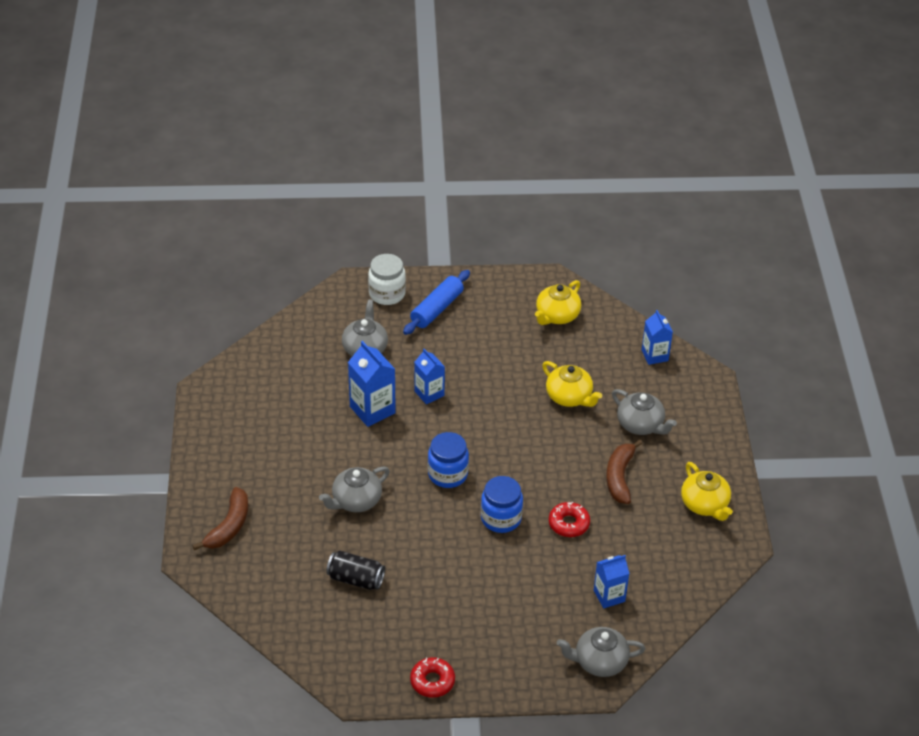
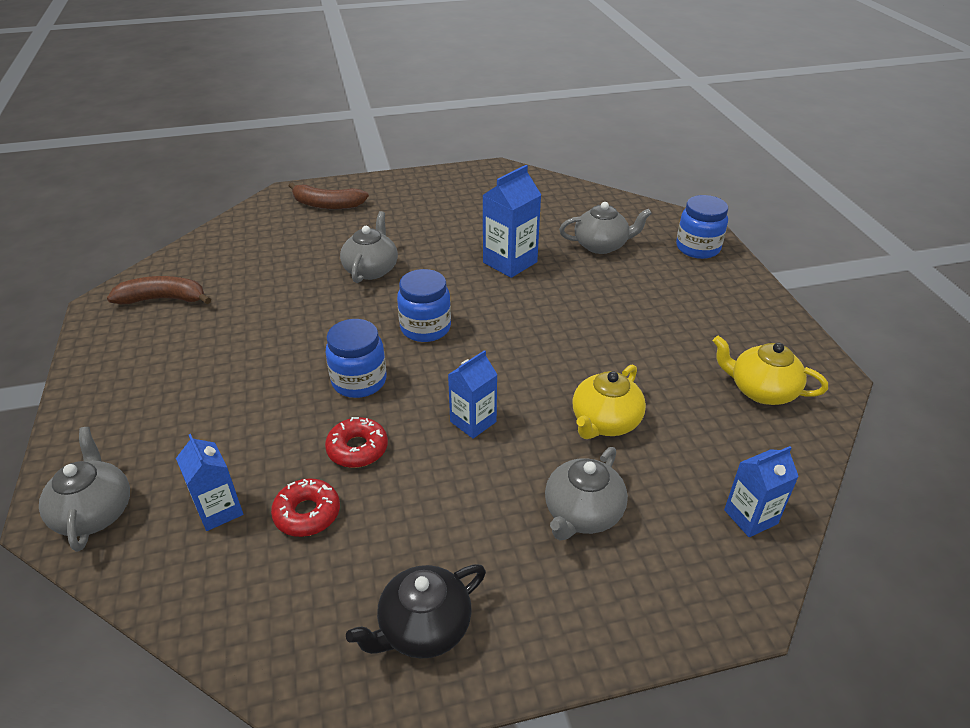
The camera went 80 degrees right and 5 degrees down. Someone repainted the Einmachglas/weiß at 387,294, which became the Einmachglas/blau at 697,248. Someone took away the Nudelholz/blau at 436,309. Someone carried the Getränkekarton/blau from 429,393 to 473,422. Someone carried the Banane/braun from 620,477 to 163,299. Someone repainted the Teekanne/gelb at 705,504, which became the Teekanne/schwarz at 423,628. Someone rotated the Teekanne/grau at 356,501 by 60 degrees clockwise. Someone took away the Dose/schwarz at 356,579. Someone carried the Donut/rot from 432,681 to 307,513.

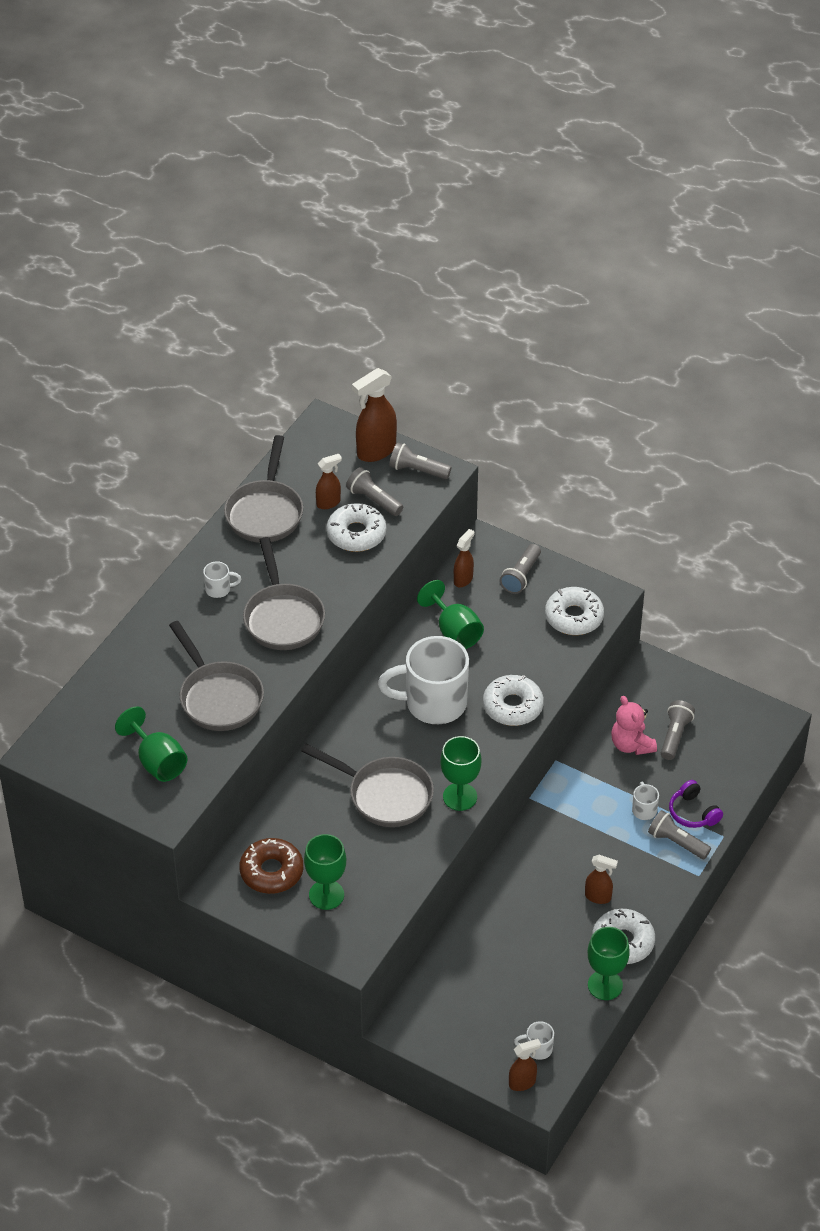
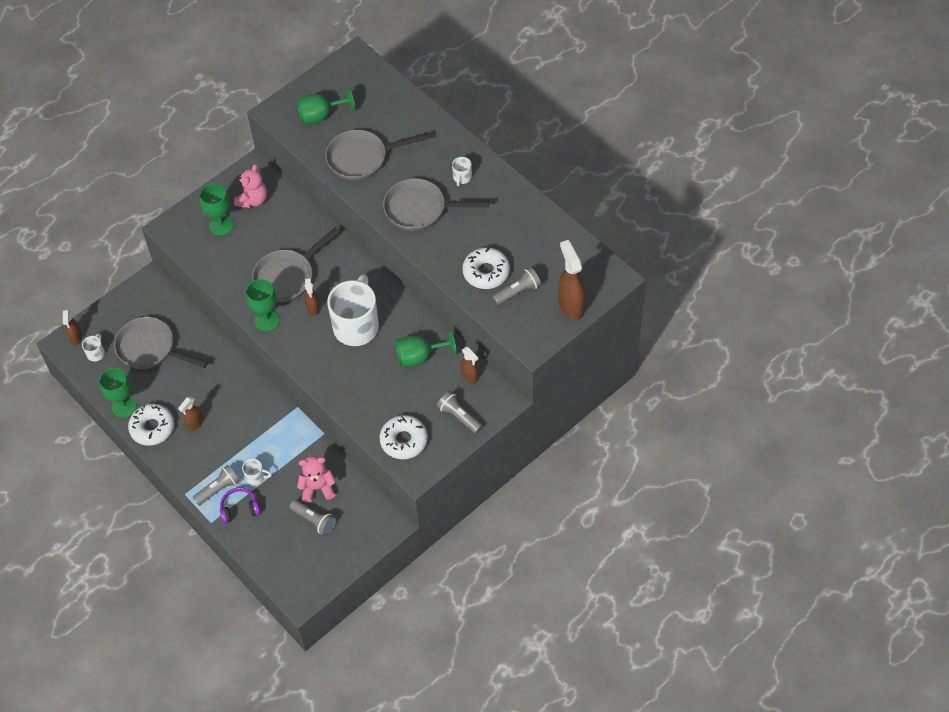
The camera went 110 degrees right and 10 degrees up. Someone carried the Pfanne/grau from 265,512 to 150,349. Someone took away the Taschenlampe/grau at 417,470. Someone carried the Sprühflasche/braun from 329,503 to 313,308. Someone took away the Donut/weiß at 512,706. Someone swapped the Donut/braun at 271,872 for the Teddybär/rosa at 253,200.

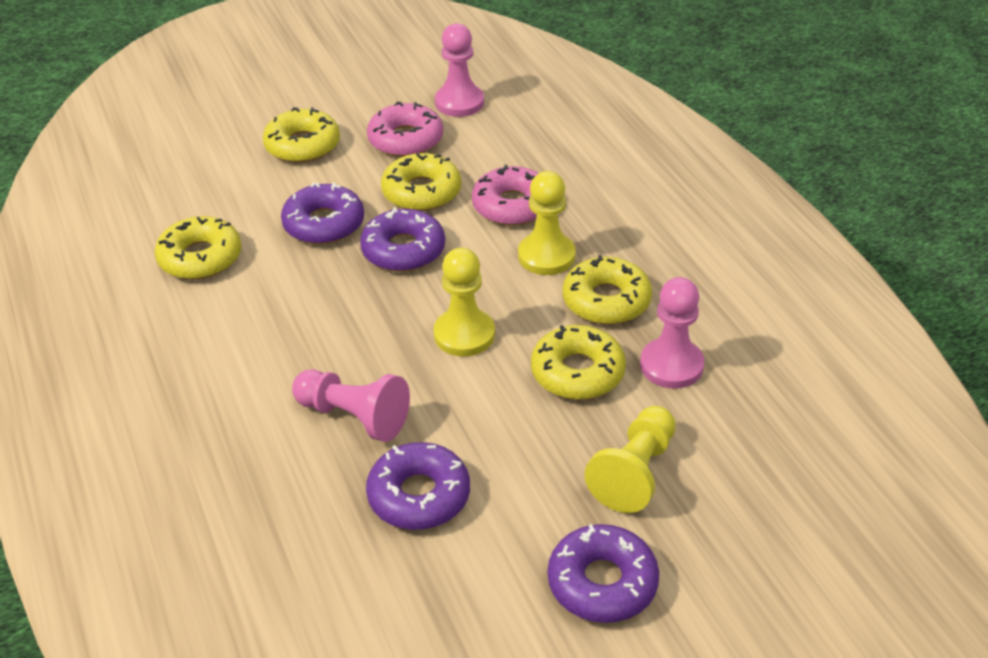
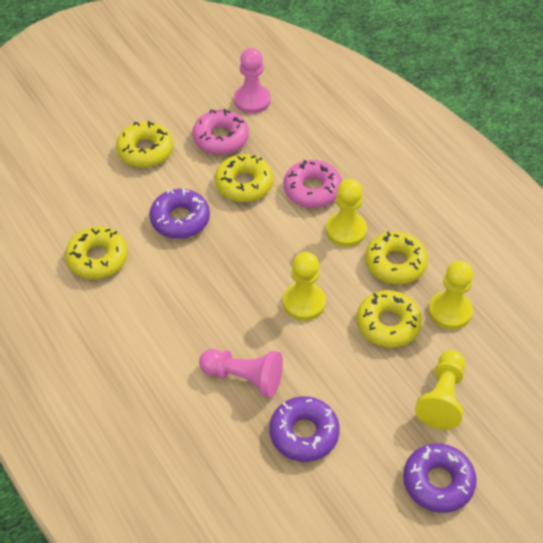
The camera went 10 degrees left and 10 degrees up. Someone took away the Donut/lila at 403,250. Someone repainted the Bauer/rosa at 671,365, which became the Bauer/gelb at 450,311.

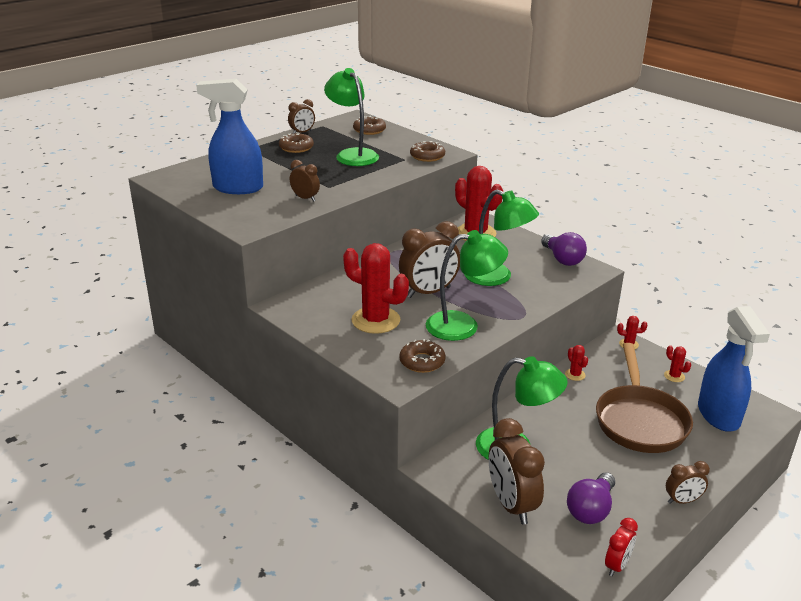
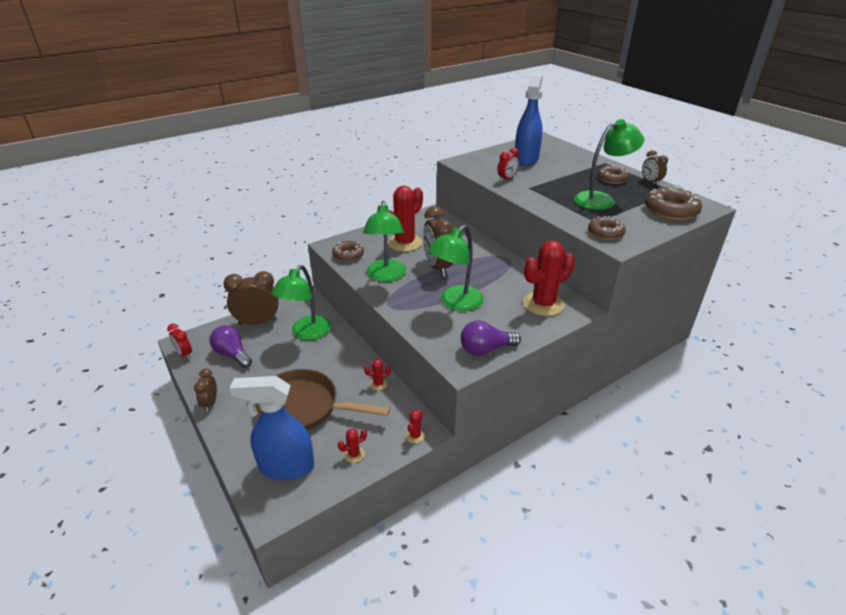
The camera went 100 degrees right and 5 degrees up. Someone scaled the Donut/braun at 369,130 by 1.58. Someone repainted the Wecker/braun at 305,198, which became the Wecker/rot at 507,179.

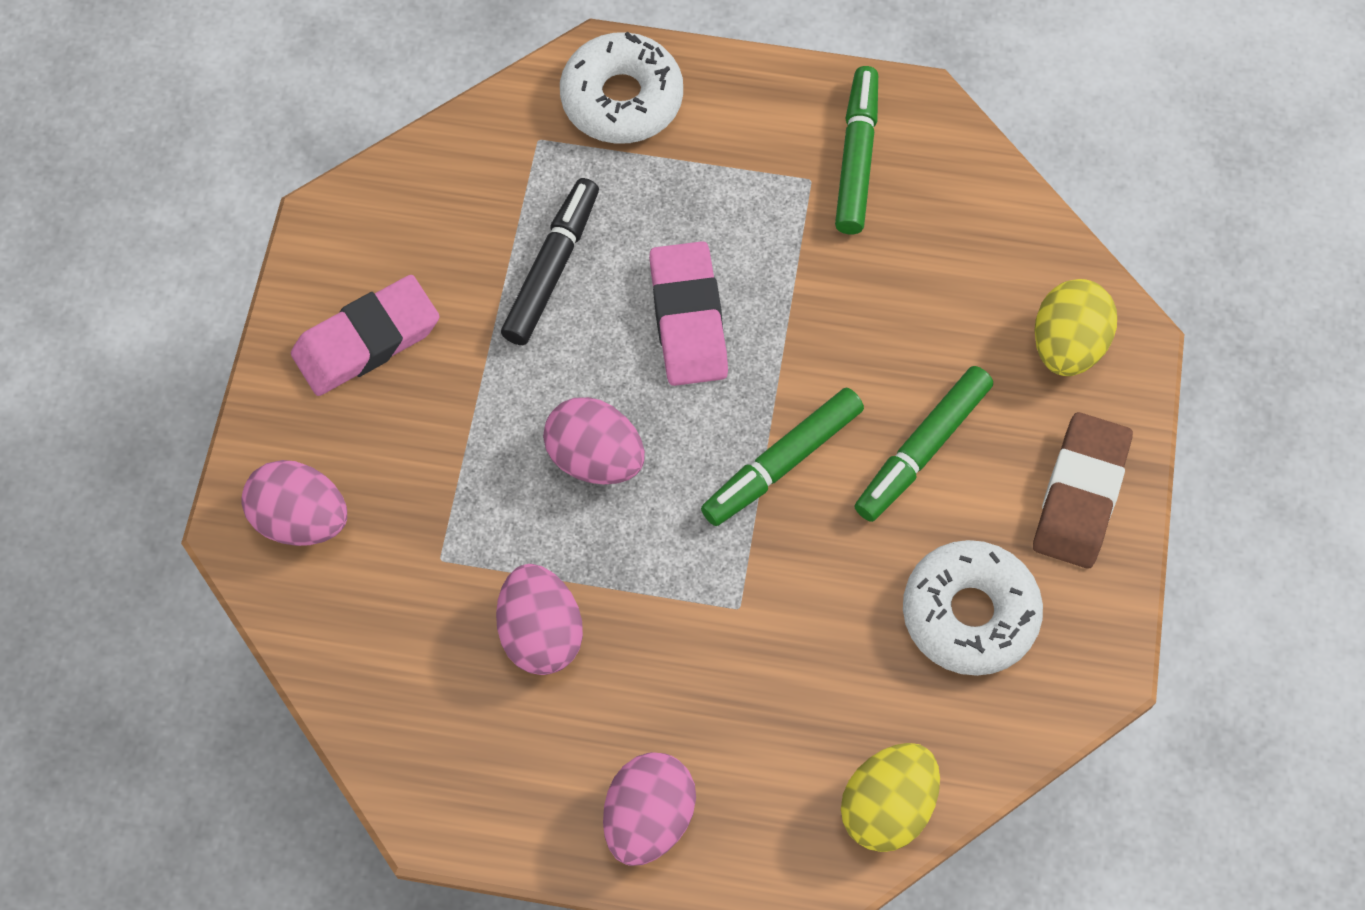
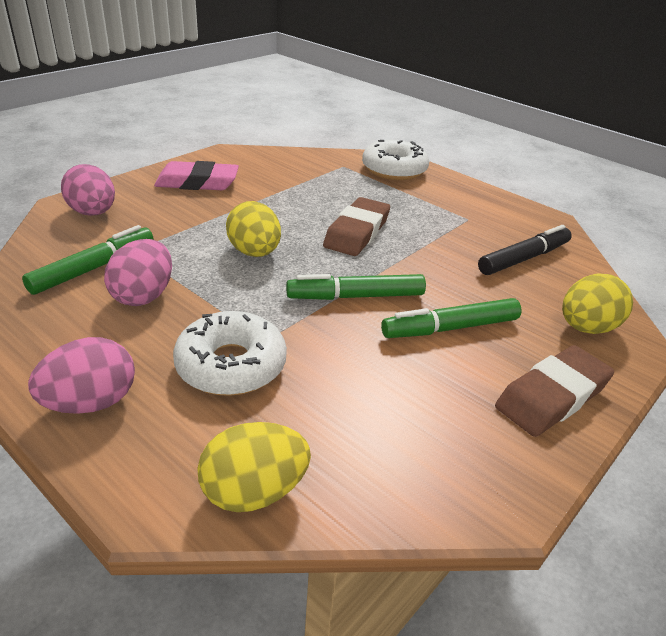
The camera went 30 degrees right and 30 degrees down. Someone carried the Filzstift/grün from 856,157 to 94,268. Someone carried the Filzstift/schwarz from 552,268 to 524,258. Someone repainted the Radiergummi/rosa at 688,319, which became the Radiergummi/braun at 357,232. Someone repainted the Ei/rosa at 595,458, which became the Ei/gelb at 254,253. Someone carried the Donut/weiß from 969,613 to 231,365.

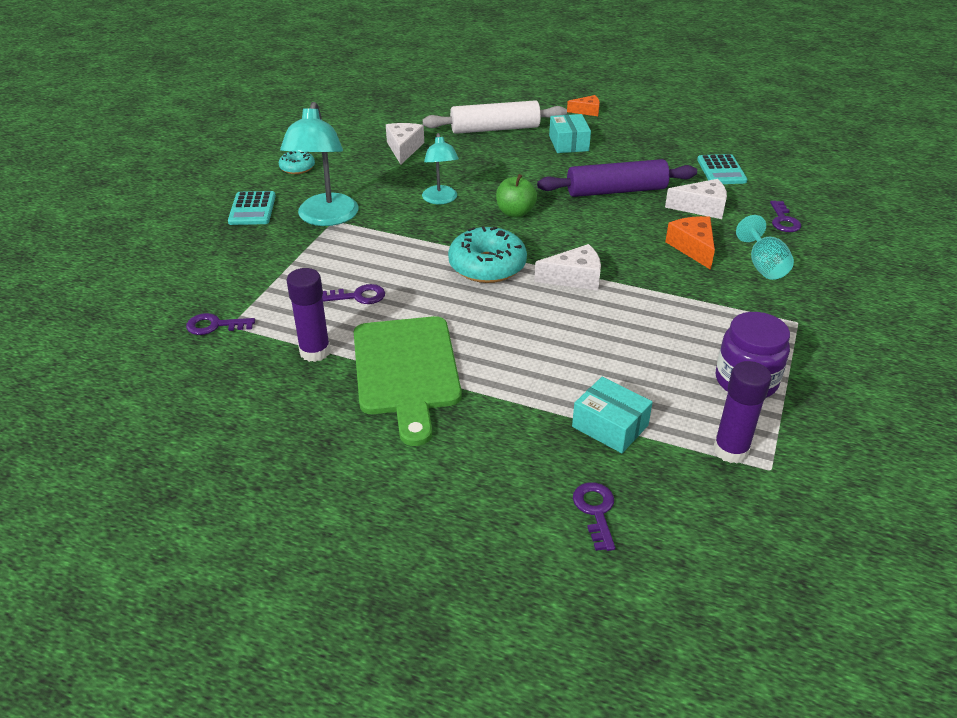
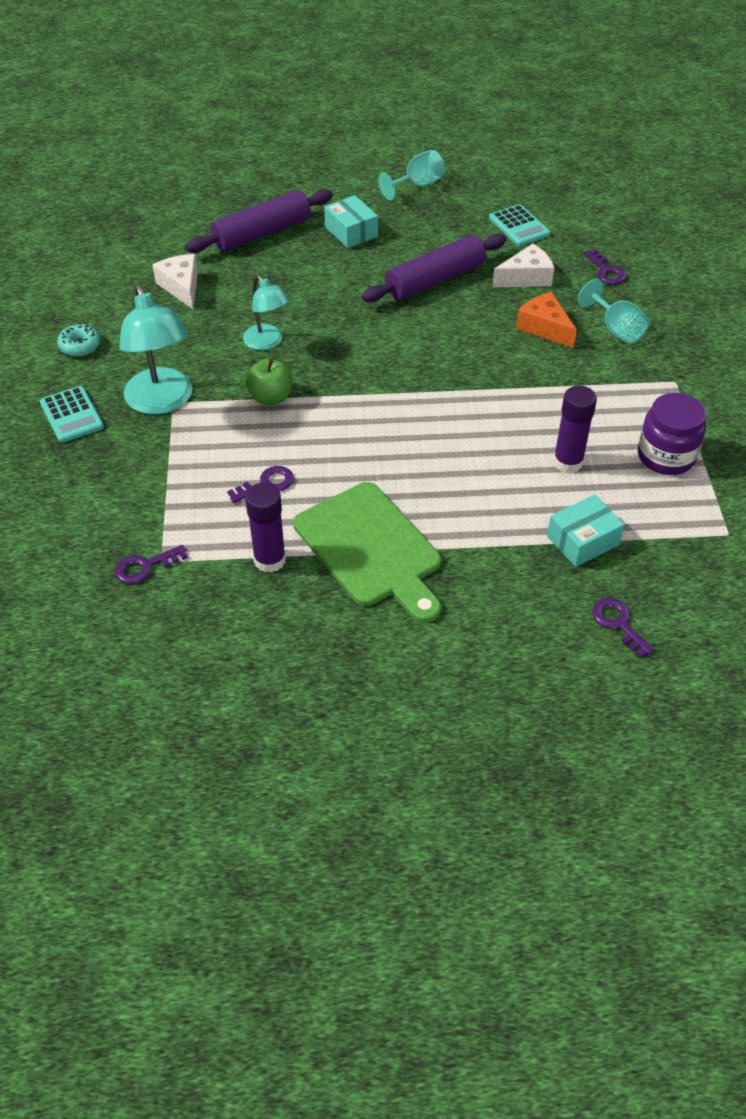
The camera went 25 degrees left and 10 degrees up. Someone took away the Käse/orange at 587,111. Someone repainted the Nudelholz/weiß at 495,129, which became the Nudelholz/lila at 262,233. Someone carried the Apfel/grün from 515,212 to 271,397. Someone took away the Donut/türkis at 487,266. Someone took away the Käse/weiß at 575,278. Someone carried the Klebestift/lila from 730,450 to 568,462. Someone rotated the Schachtel/türkis at 610,426 by 45 degrees counterclockwise. Someone put down the Kelch/türkis at 417,185.

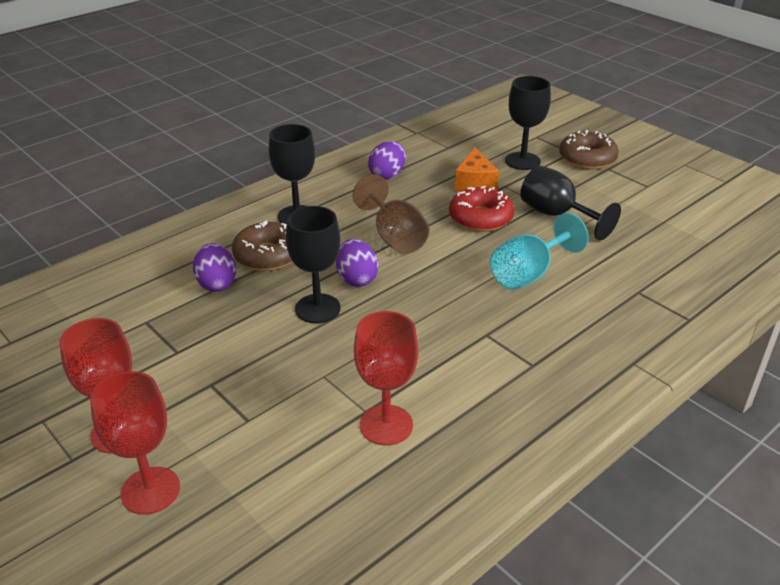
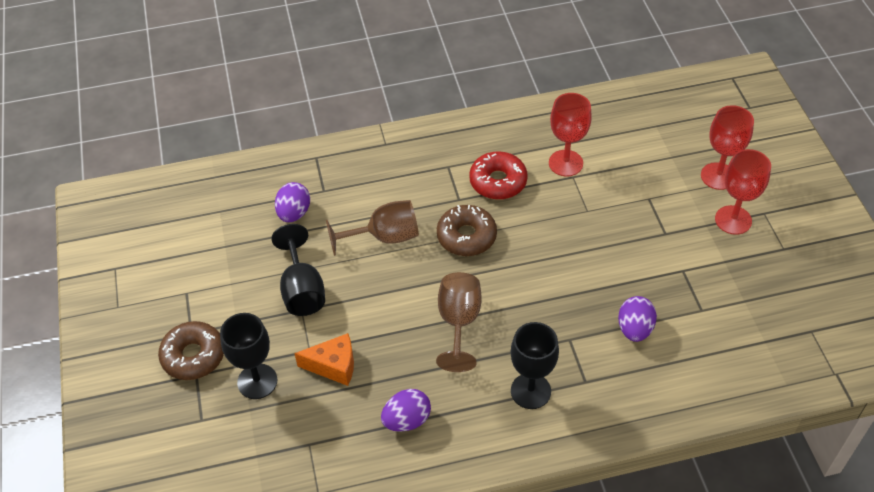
The camera went 150 degrees left and 15 degrees up. Someone rotated the Käse/orange at 475,184 by 60 degrees clockwise. Someone carried the Donut/rot from 480,218 to 498,181. Someone took away the Kelch/schwarz at 317,308. Someone repainted the Kelch/türkis at 529,274, which became the Kelch/braun at 384,237. Someone carried the Donut/braun from 267,255 to 466,236. Someone carried the Ei/lila from 356,279 to 294,213.

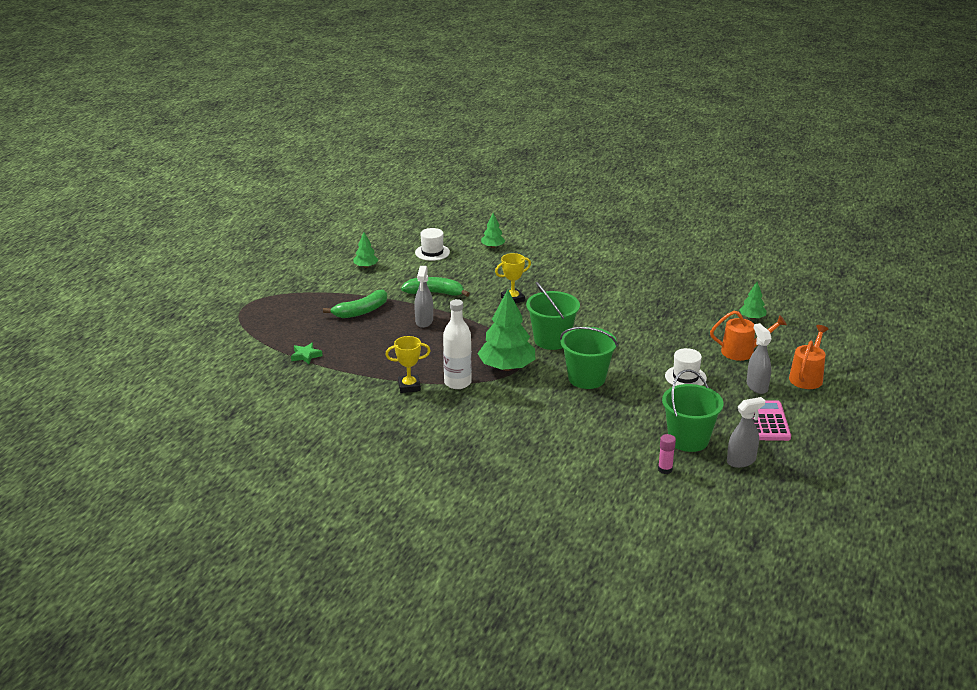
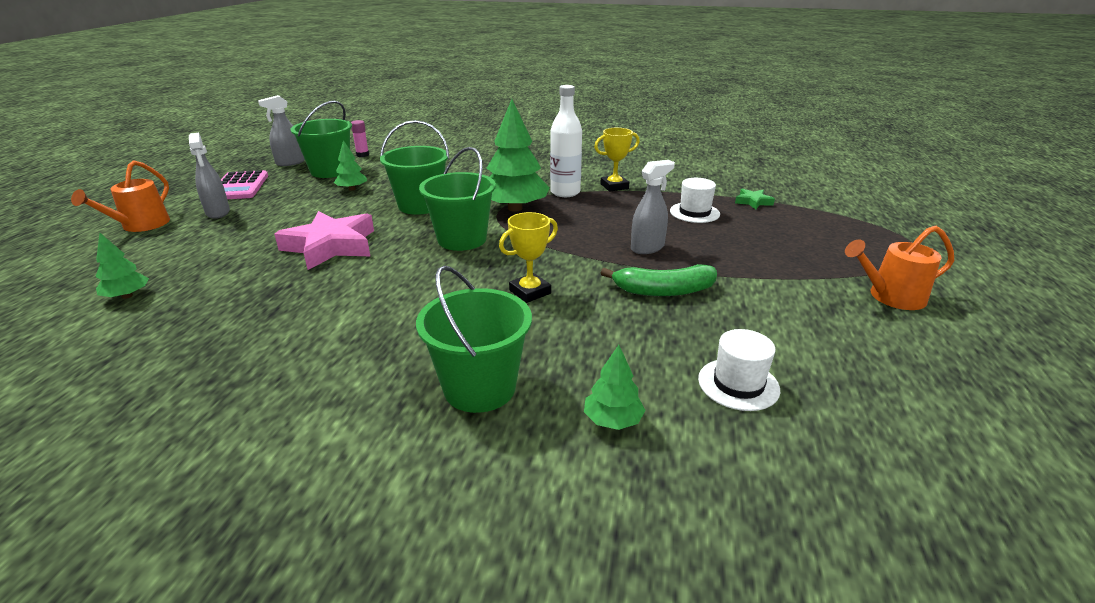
The camera went 170 degrees right and 0 degrees up. Someone carried the Baum/grün from 366,266 to 352,189. Someone rotated the Sprühflasche/grau at 424,321 by 60 degrees clockwise. Someone took away the Banane/grün at 361,311. Someone carried the Gießkanne/orange from 742,351 to 891,297. Someone carried the Hut/weiß from 685,377 to 694,212. Someone put down the Stern/rosa at 331,246. Someone put down the Eimer/grün at 479,388.

